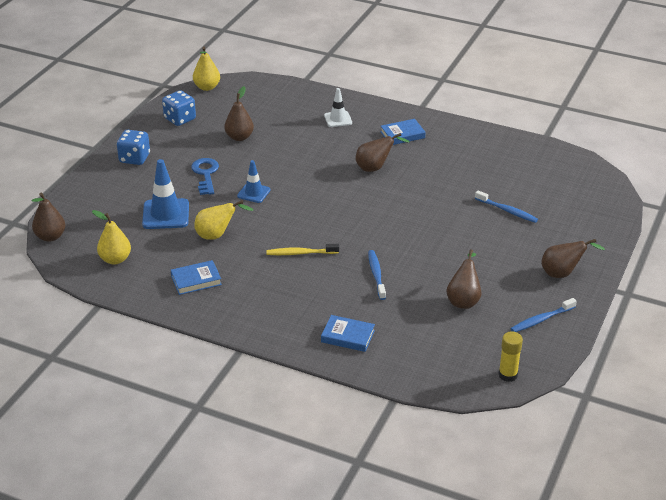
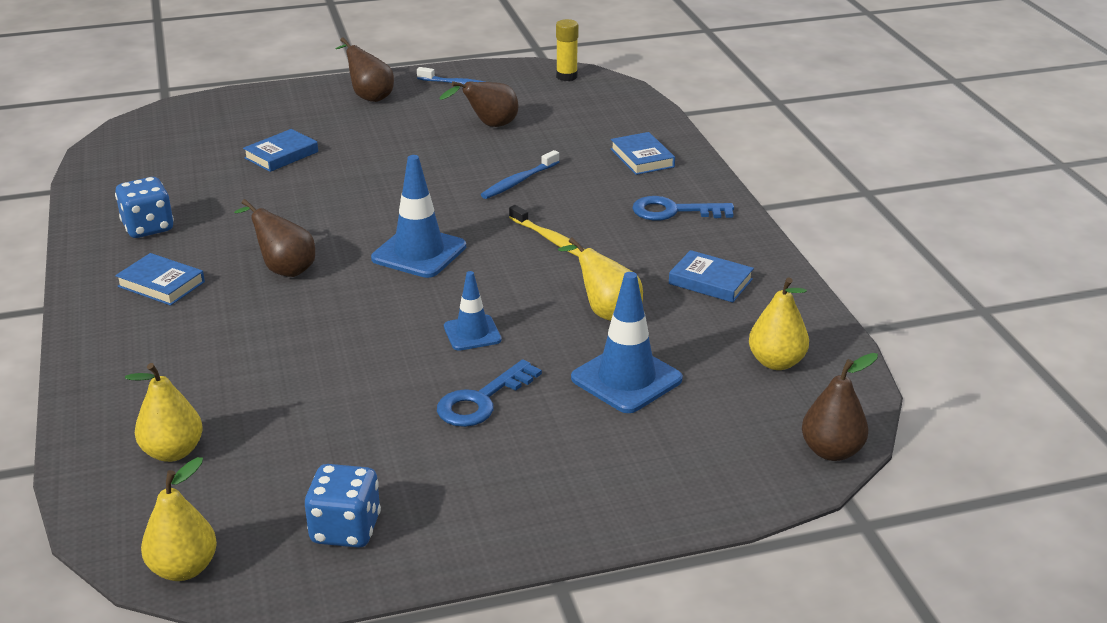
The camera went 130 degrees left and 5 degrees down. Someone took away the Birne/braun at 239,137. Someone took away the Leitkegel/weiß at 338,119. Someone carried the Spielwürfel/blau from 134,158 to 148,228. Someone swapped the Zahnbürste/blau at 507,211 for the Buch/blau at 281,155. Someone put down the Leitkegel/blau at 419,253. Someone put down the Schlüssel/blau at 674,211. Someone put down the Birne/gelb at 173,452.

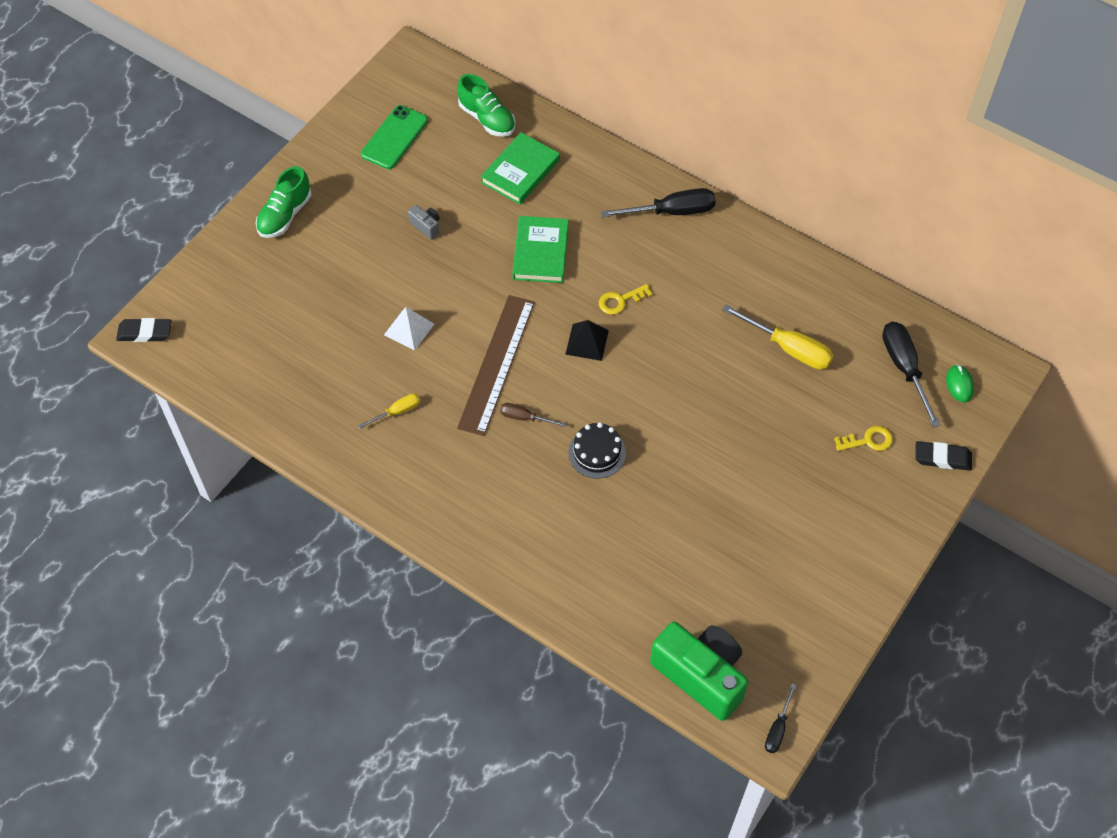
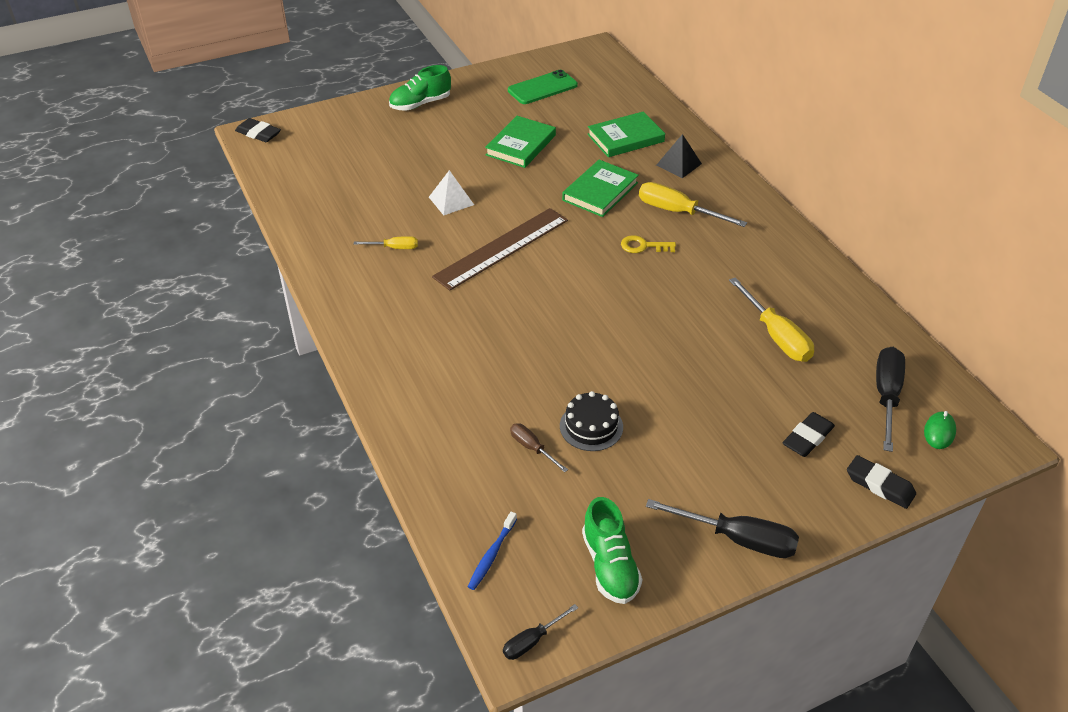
The camera went 30 degrees right and 15 degrees down. Someone carried the Schuh/grün from 487,119 to 610,565. Someone carried the Schraubenzieher/schwarz from 671,211 to 738,539. Someone swapped the Kamera/grau at 426,226 for the Buch/grün at 521,145. Someone carried the Pyramide/schwarz from 587,342 to 678,164. Someone carried the Schraubenzieher/braun from 524,418 to 532,448. Someone carried the Kuchen/schwarz from 597,453 to 591,426. Someone swapped the Schlüssel/gelb at 868,441 for the Radiergummi/schwarz at 807,438. Someone swapped the Kamera/grün at 701,675 for the Zahnbürste/blau at 491,555. Someone put down the Schraubenzieher/gelb at 677,212.

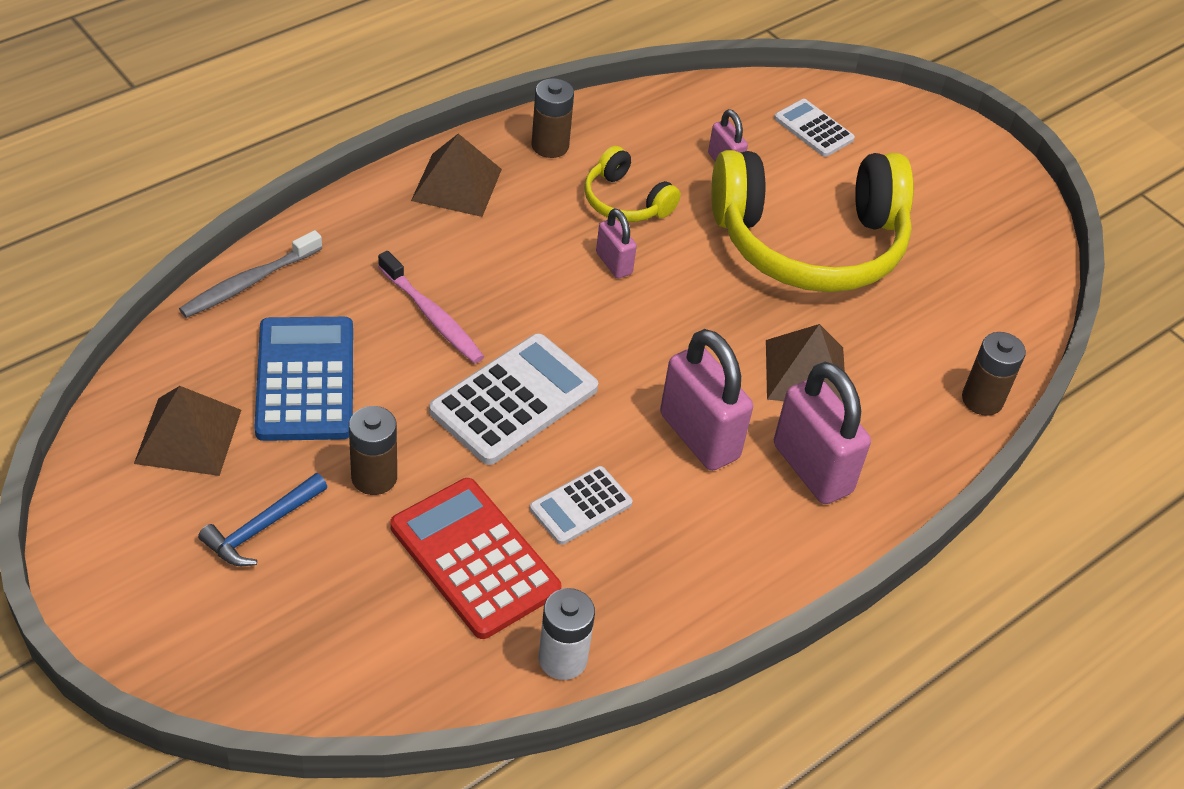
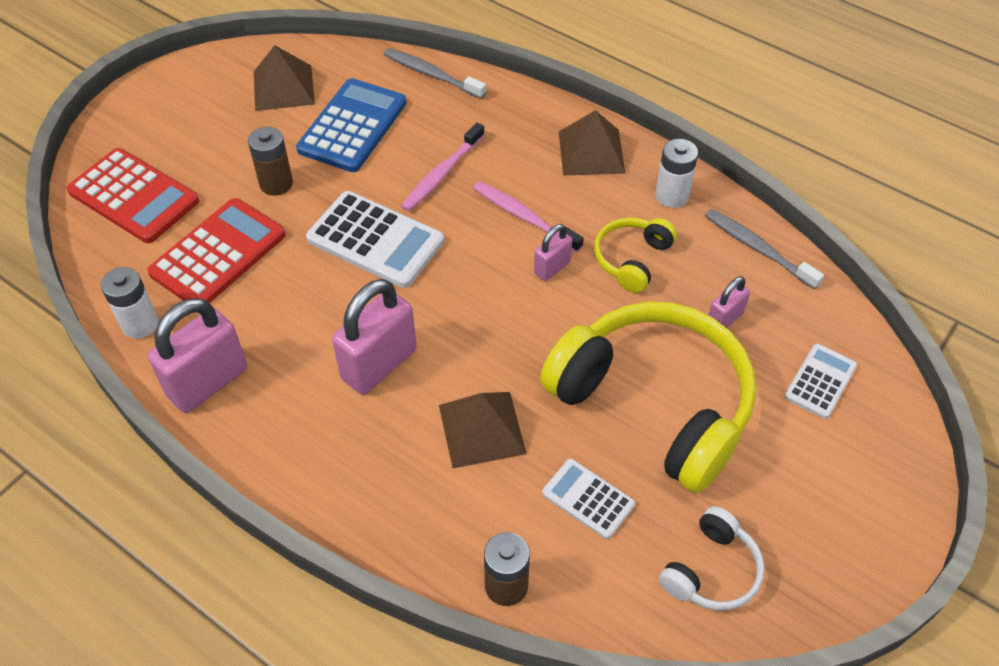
The camera went 80 degrees right and 5 degrees up. Someone repainted the Batterie/braun at 550,146, which became the Batterie/weiß at 671,196. Someone rotated the Kopfhörer/gelb at 809,242 by 150 degrees clockwise. Someone rotated the Taschenrechner/blau at 305,380 by 45 degrees counterclockwise. Someone carried the Vorhängeschloss/rosa from 812,468 to 208,382. Someone carried the Taschenrechner/weiß from 580,506 to 588,499. Someone took away the Hammer/blau at 262,528. Someone put down the Taschenrechner/rot at 133,196. Someone put down the Zahnbürste/rosa at 524,217. Someone put down the Zahnbürste/grau at 758,248. Someone put down the Kopfhörer/weiß at 711,570.

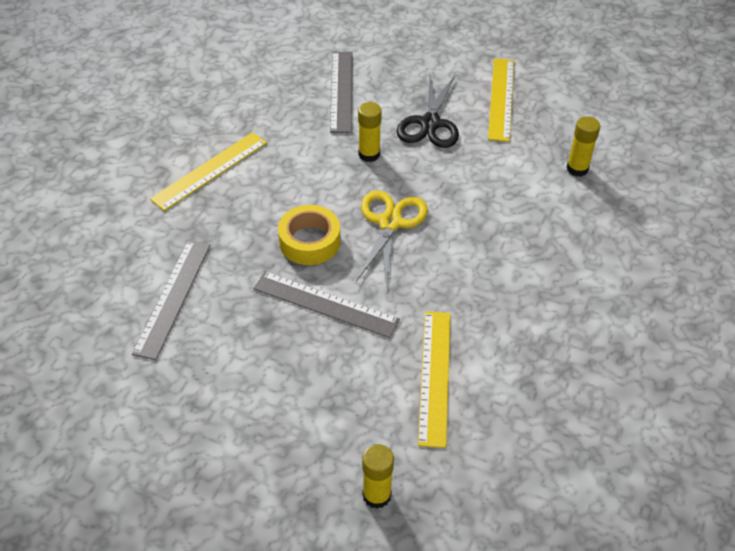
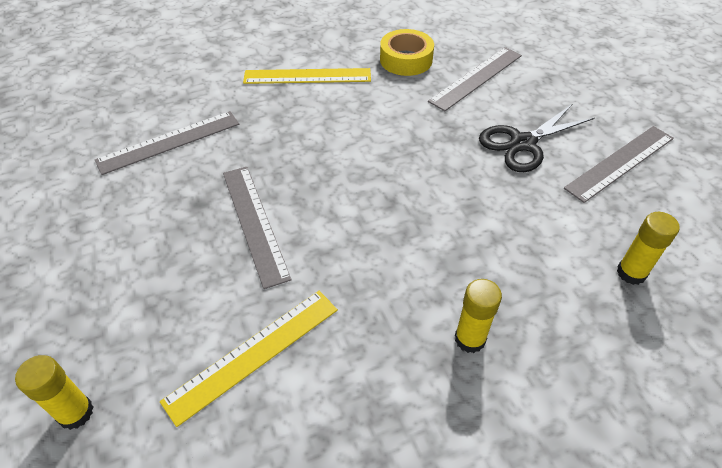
The camera went 45 degrees right and 0 degrees up. Someone repainted the Lineal/gelb at 501,99, which became the Lineal/grau at 620,163. Someone carried the Klebestift/gelb from 369,154 to 470,339. Someone took away the Schere/gelb at 390,223. Someone carried the Klebeband/gelb from 309,241 to 406,60.

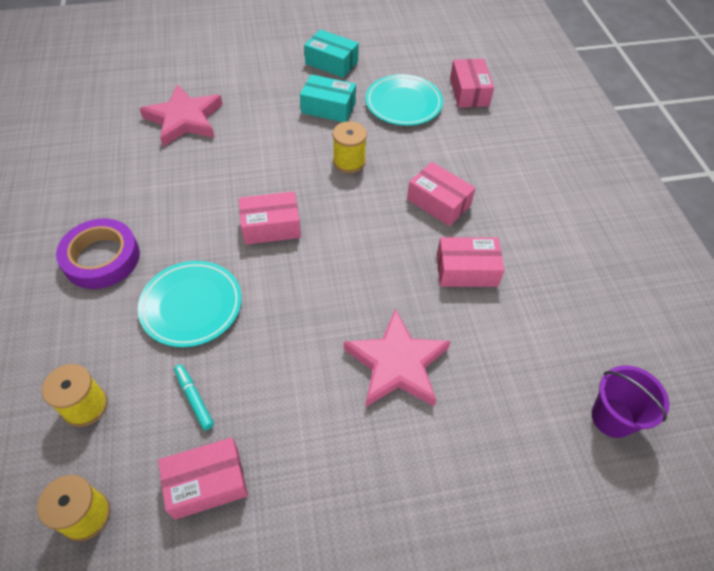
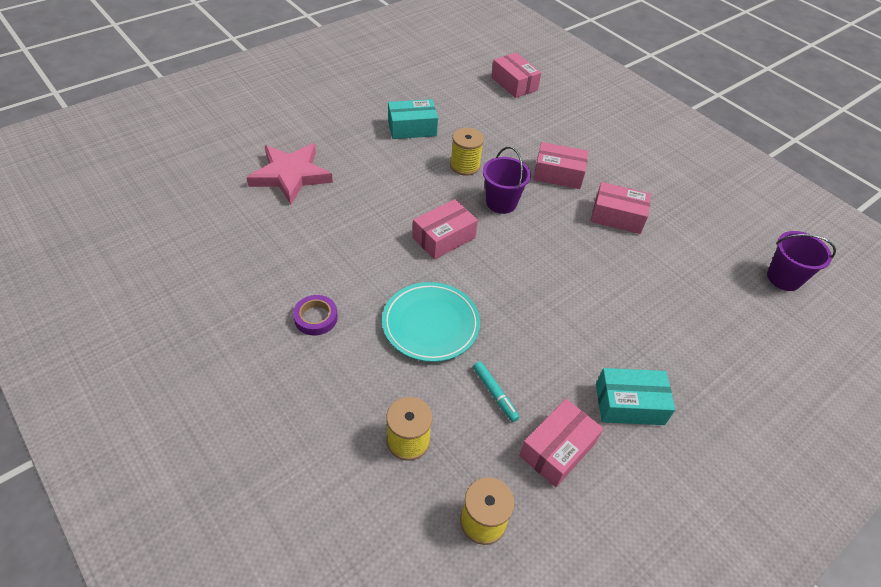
The camera went 30 degrees left and 5 degrees down. Someone carried the Schachtel/türkis from 331,62 to 629,404. Someone took away the Teller/türkis at 403,104. Someone scaled the Klebeband/lila at 101,258 by 0.57. Someone rotated the Schachtel/rosa at 466,270 by 45 degrees clockwise. Someone took away the Stern/rosa at 397,364. Someone rotated the Filzstift/türkis at 194,399 by 150 degrees counterclockwise. Someone put down the Eimer/lila at 501,203.

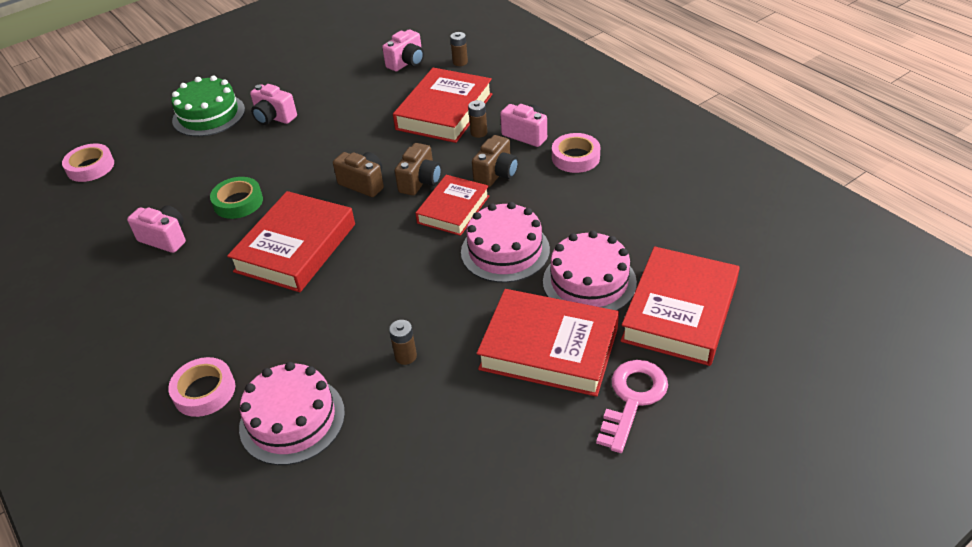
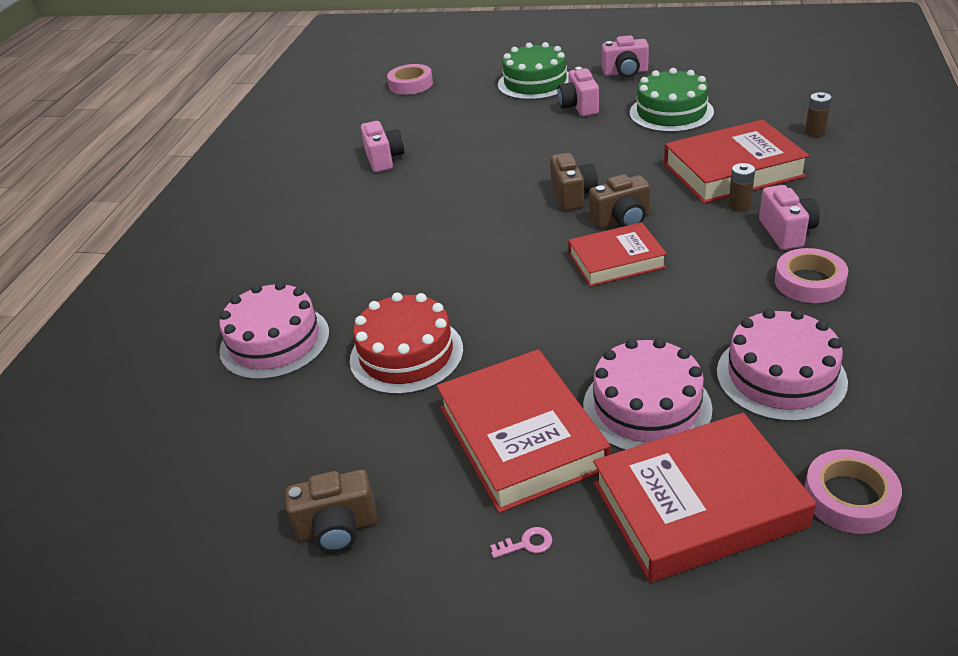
The camera went 50 degrees right and 5 degrees down. Someone carried the Kamera/rosa from 407,63 to 625,73. Someone carried the Kamera/braun from 496,174 to 337,528. Someone took away the Klebeband/grün at 238,202. Someone took away the Buch/rot at 296,248. Someone carried the Kuchen/rosa from 505,250 to 780,376. Someone swapped the Batterie/braun at 405,356 for the Kuchen/rot at 406,354. Someone carried the Klebeband/rosa from 204,391 to 849,498. Someone scaled the Schlüssel/rosa at 632,398 by 0.40. Someone put down the Kuchen/grün at 671,112.

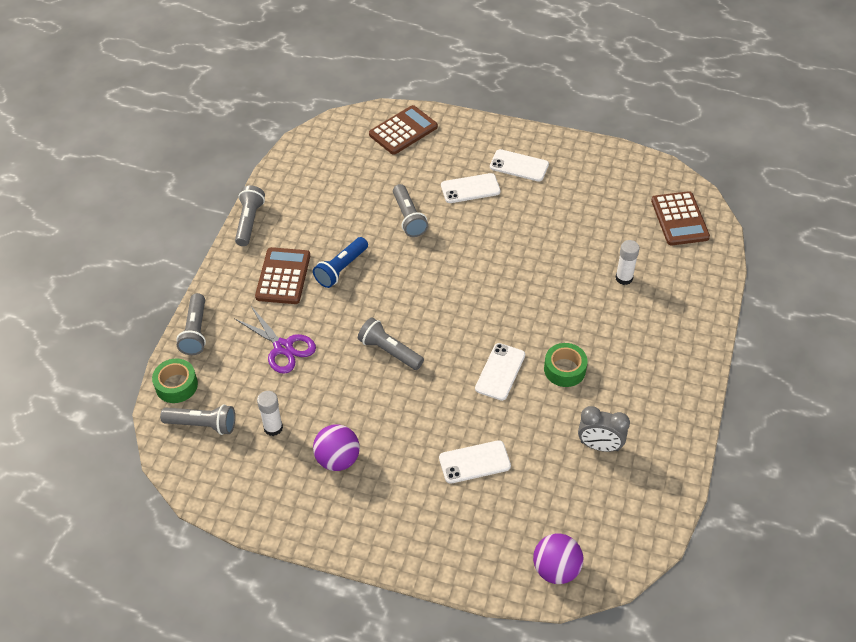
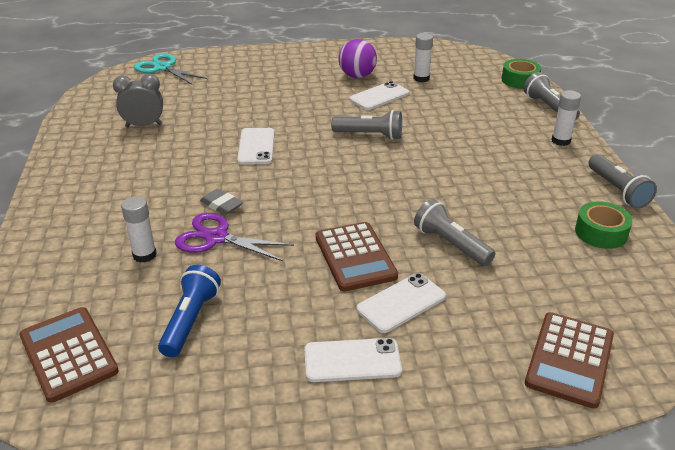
The camera went 155 degrees right and 15 degrees down. Someone carried the Taschenlampe/blau from 341,269 to 191,320. Someone carried the Taschenrechner/braun from 283,276 to 355,257. Someone carried the Schere/lila from 283,347 to 216,238. Someone carried the Klebeband/grün from 564,369 to 601,232. Someone took away the Taschenlampe/grau at 202,425. Someone carried the Handy/weiß from 474,462 to 379,96. Someone swapped the Ball/lila at 556,569 for the Schere/türkis at 163,68. Someone put down the Klebestift/weiß at 561,141. Someone put down the Radiergummi/grau at 221,205.

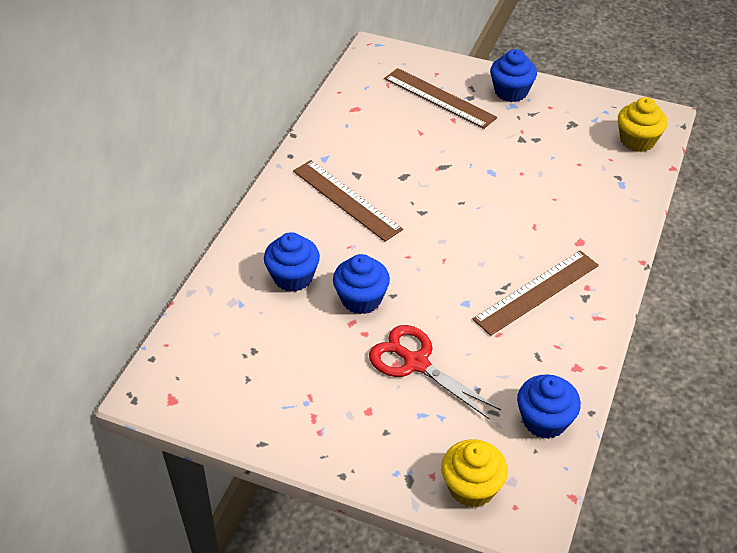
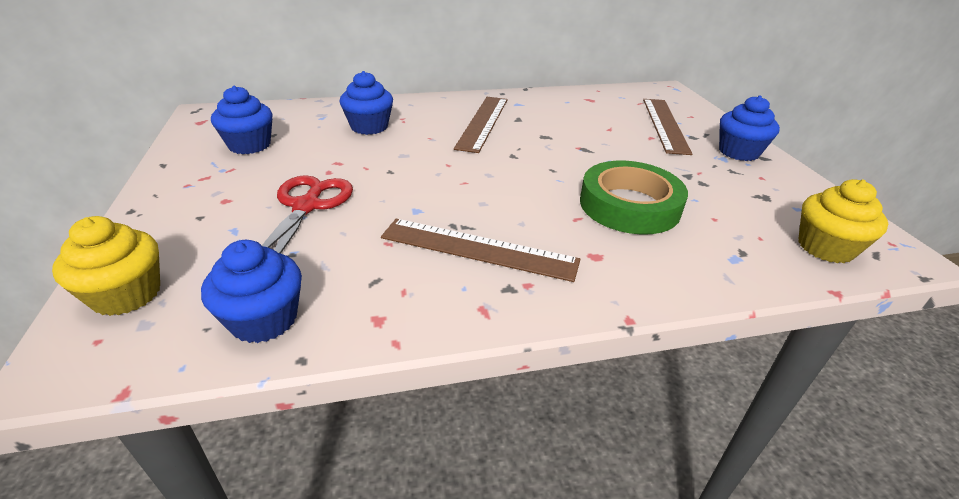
The camera went 55 degrees right and 10 degrees down. Someone carried the Muffin/blau from 361,299 to 249,145. Someone put down the Klebeband/grün at 629,205.

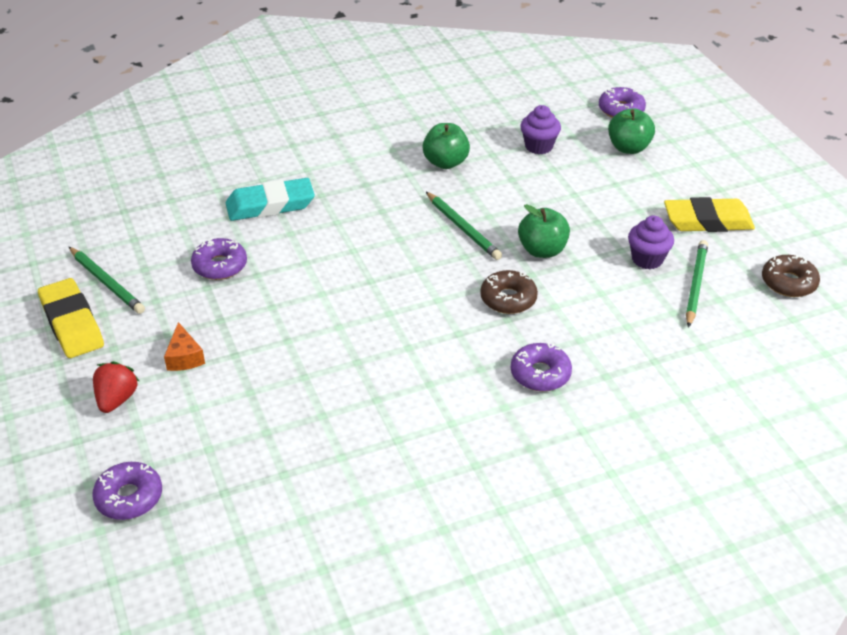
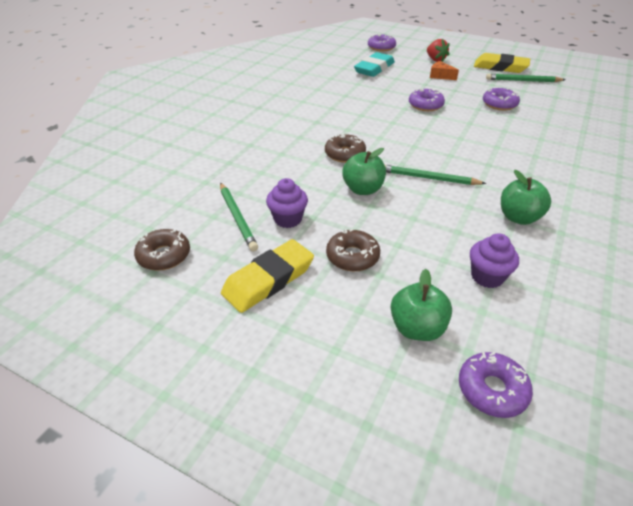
The camera went 140 degrees right and 0 degrees up. Someone carried the Radiergummi/türkis from 270,205 to 374,69. Someone carried the Donut/lila from 540,374 to 425,105. Someone put down the Donut/braun at 352,256.

